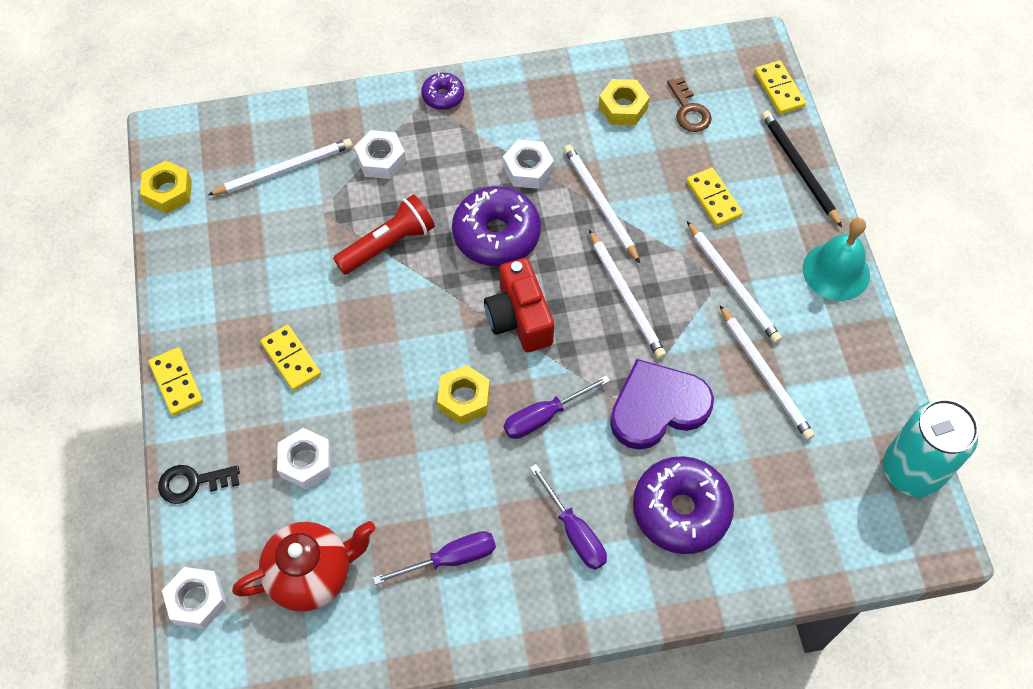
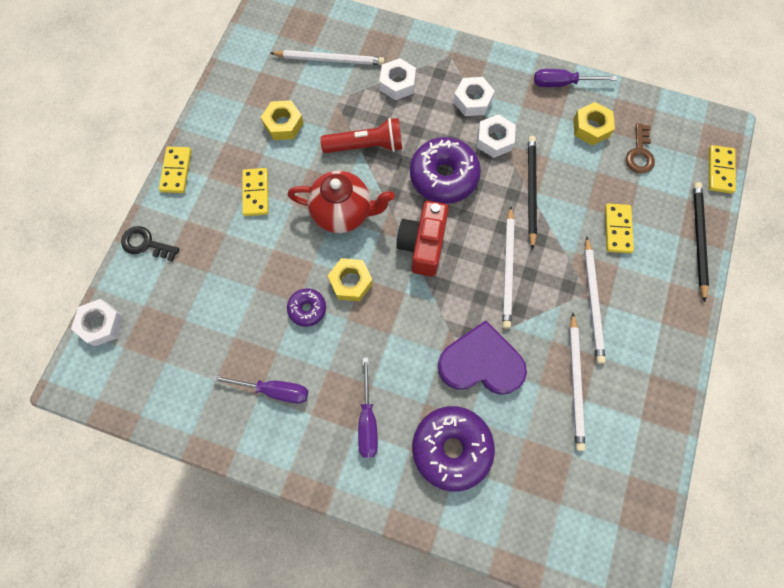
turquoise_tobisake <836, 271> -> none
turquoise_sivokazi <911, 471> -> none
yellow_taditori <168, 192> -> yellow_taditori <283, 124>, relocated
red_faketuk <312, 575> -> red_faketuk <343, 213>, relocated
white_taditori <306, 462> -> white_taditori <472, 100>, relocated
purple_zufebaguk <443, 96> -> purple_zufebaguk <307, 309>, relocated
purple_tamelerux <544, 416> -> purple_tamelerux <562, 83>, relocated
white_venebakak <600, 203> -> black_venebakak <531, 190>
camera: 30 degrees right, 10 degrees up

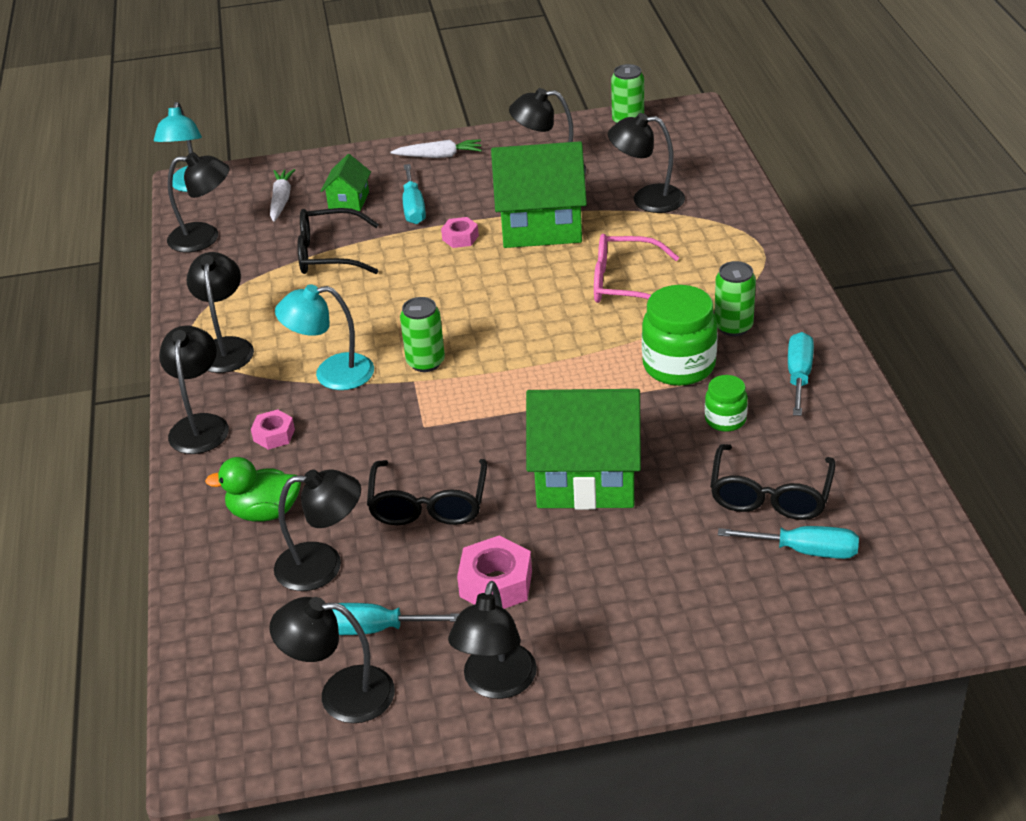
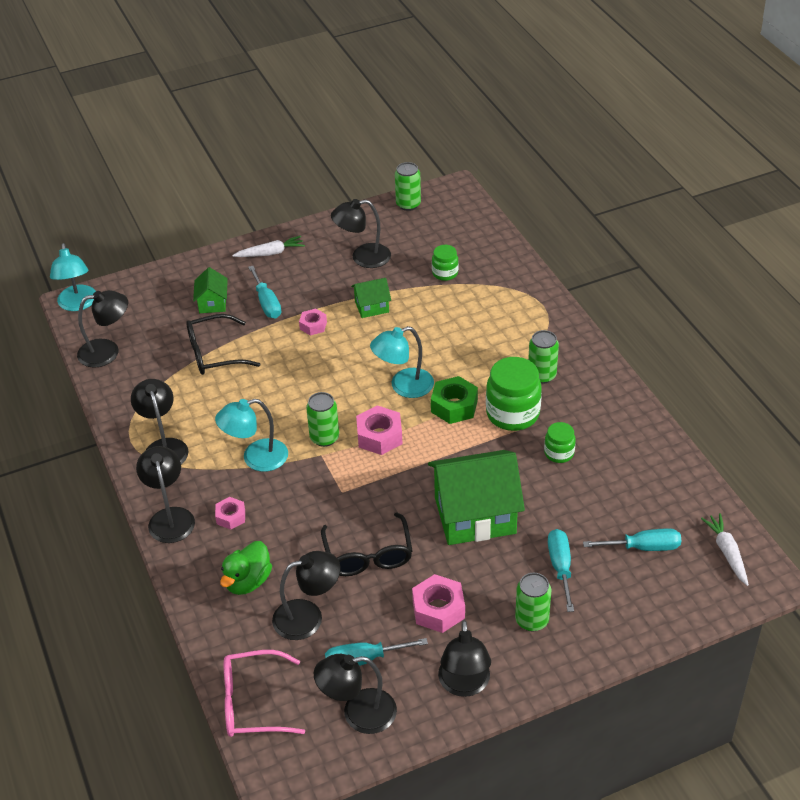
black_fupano <770, 495> -> none
none -> pink_taditori <379, 436>
none -> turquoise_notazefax <403, 386>
none -> green_taditori <454, 406>
none -> green_sivokazi <532, 620>
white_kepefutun <281, 200> -> white_kepefutun <727, 552>, relocated
pink_fupano <623, 284> -> pink_fupano <252, 703>, relocated
turquoise_tamelerux <799, 376> -> turquoise_tamelerux <560, 567>, relocated
black_notazefax <647, 199> -> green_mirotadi <445, 273>
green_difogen <264, 512> -> green_difogen <248, 581>, 45 degrees counterclockwise
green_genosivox <541, 225> -> green_genosivox <372, 307>, x0.48
camera: 15 degrees left, 5 degrees up

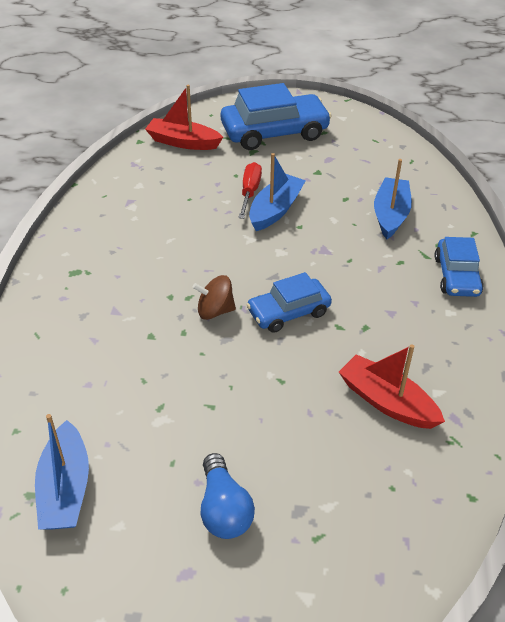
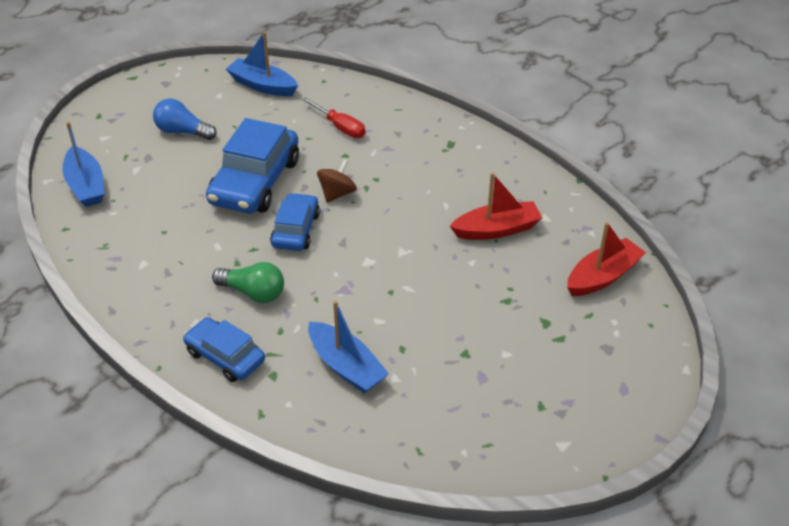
none -> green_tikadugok <253, 293>
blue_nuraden <274, 132> -> blue_nuraden <255, 182>, relocated
red_tamelerux <250, 192> -> red_tamelerux <340, 127>, relocated
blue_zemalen <275, 210> -> blue_zemalen <86, 185>, relocated
red_zemalen <387, 402> -> red_zemalen <496, 229>, relocated
camera: 125 degrees right, 0 degrees up

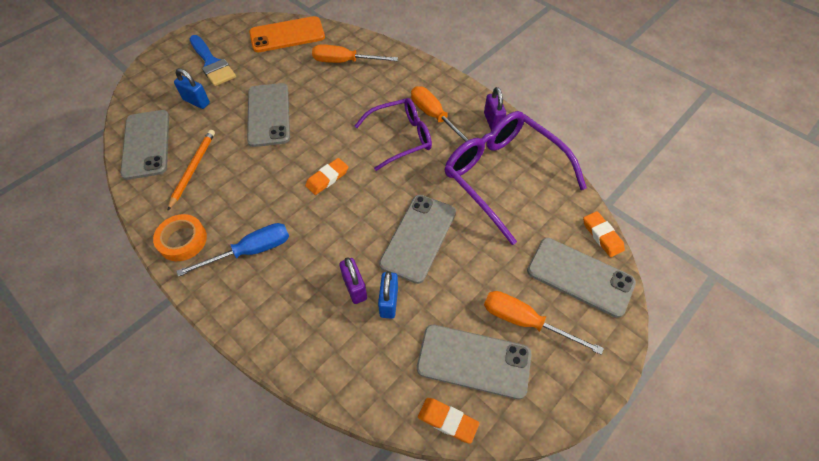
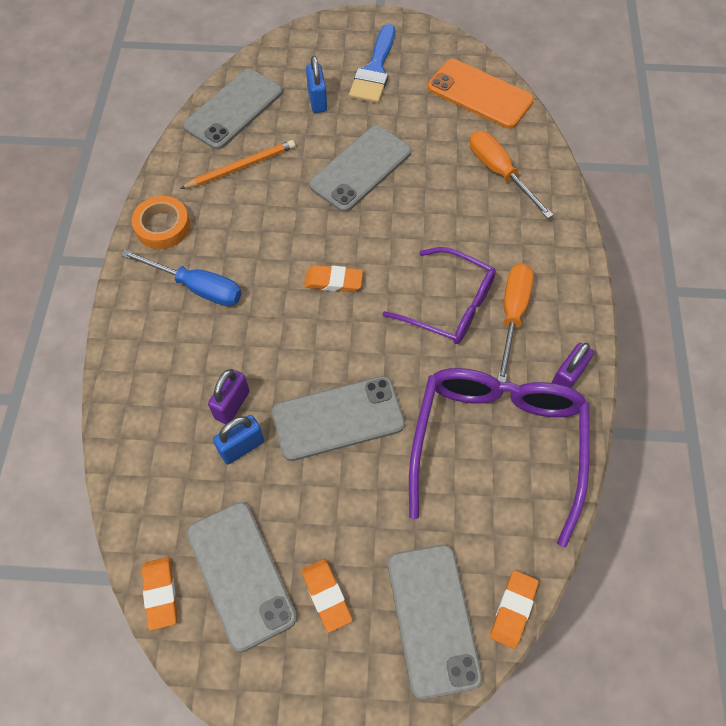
orange_tamelerux <525, 321> -> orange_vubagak <326, 595>
camera: 50 degrees right, 5 degrees up

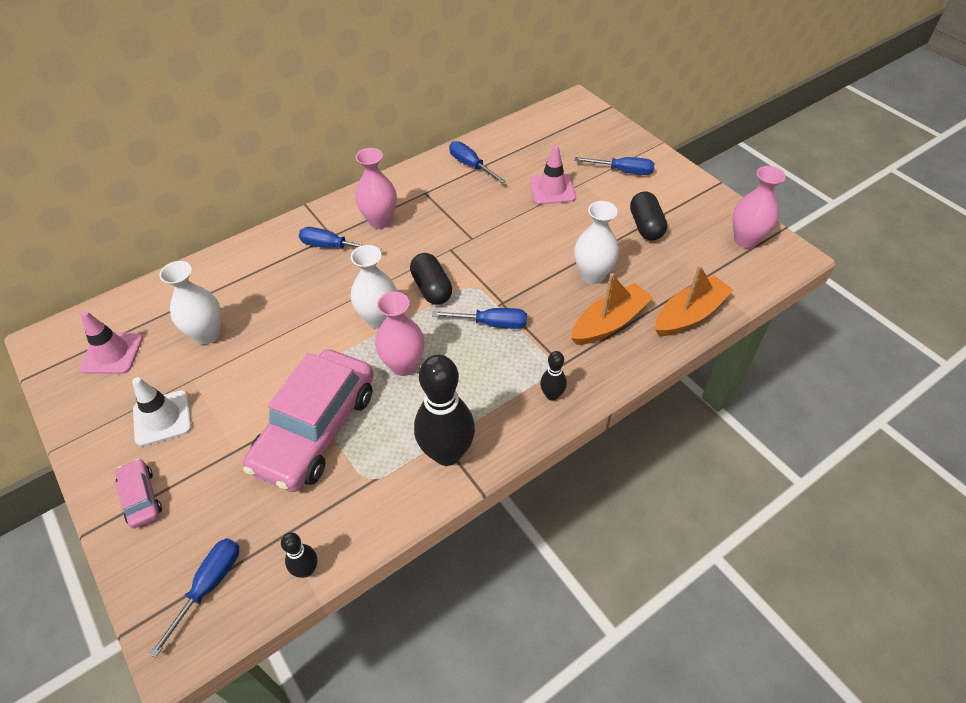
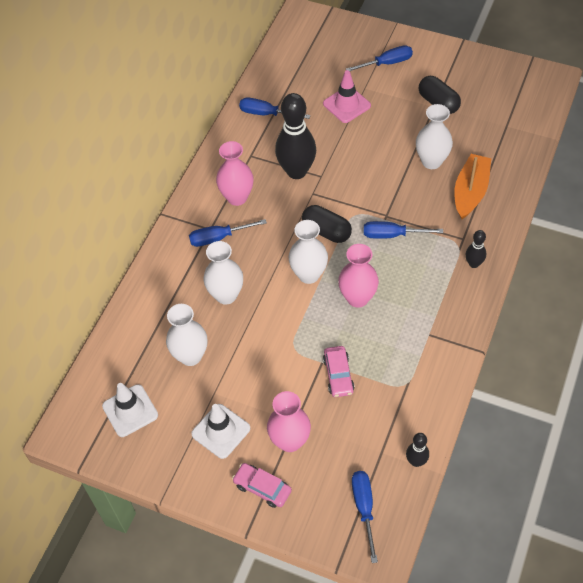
orange_zemalen <689, 315> -> none
none -> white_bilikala <226, 295>
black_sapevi <447, 453> -> black_sapevi <296, 171>, relocated
pink_bilikala <746, 240> -> pink_bilikala <290, 441>, relocated
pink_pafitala <112, 353> -> white_pafitala <130, 411>
blue_tamelerux <491, 323> -> blue_tamelerux <392, 235>, 150 degrees counterclockwise
pink_nuraden <316, 429> -> pink_nuraden <338, 375>, x0.44
camera: 30 degrees left, 5 degrees up

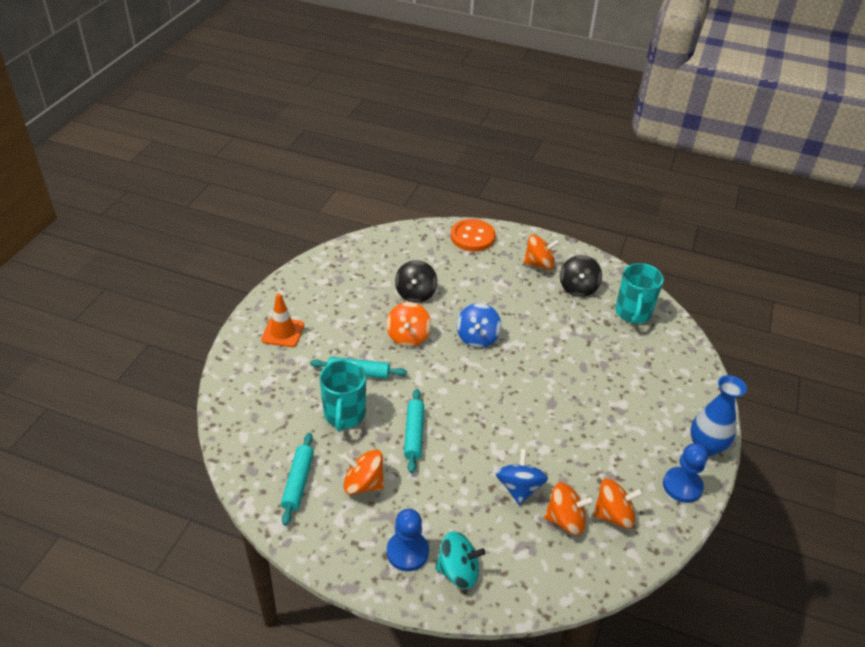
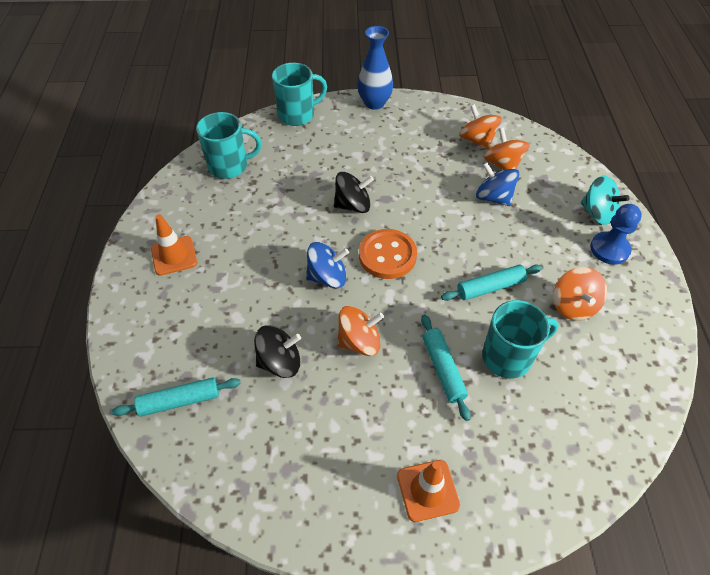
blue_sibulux <682, 486> -> none
none -> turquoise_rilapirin <297, 115>
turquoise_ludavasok <298, 482> -> turquoise_ludavasok <179, 401>, relocated
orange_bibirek <472, 237> -> orange_bibirek <387, 255>, relocated
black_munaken <578, 288> -> black_munaken <353, 205>, relocated
orange_munaken <539, 264> -> orange_pafitala <174, 255>
turquoise_munaken <458, 571> -> turquoise_munaken <597, 213>, 150 degrees clockwise
blue_munaken <519, 488> -> blue_munaken <493, 197>, 60 degrees clockwise
camera: 110 degrees left, 10 degrees up

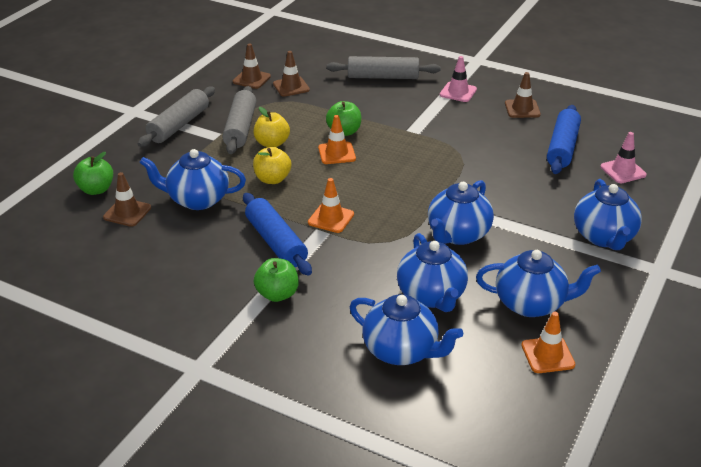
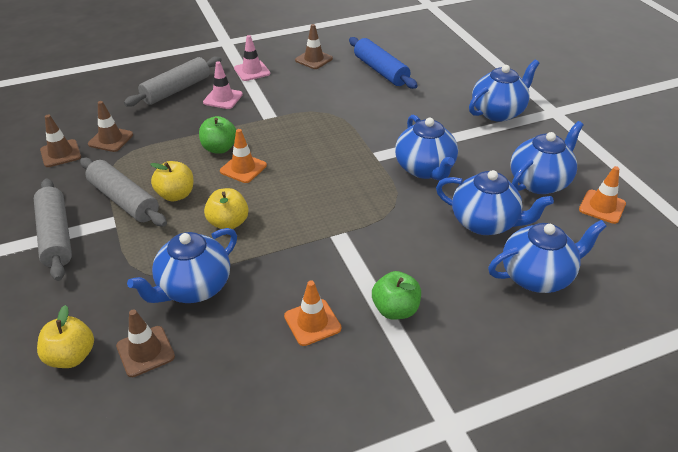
blue_ludavasok <276, 242> -> none
orange_pafitala <331, 218> -> orange_pafitala <312, 322>, relocated
pink_pafitala <623, 171> -> pink_pafitala <223, 98>, relocated
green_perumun <96, 189> -> yellow_perumun <71, 356>
blue_faketuk <604, 237> -> blue_faketuk <498, 112>, 75 degrees counterclockwise
camera: 50 degrees left, 5 degrees up

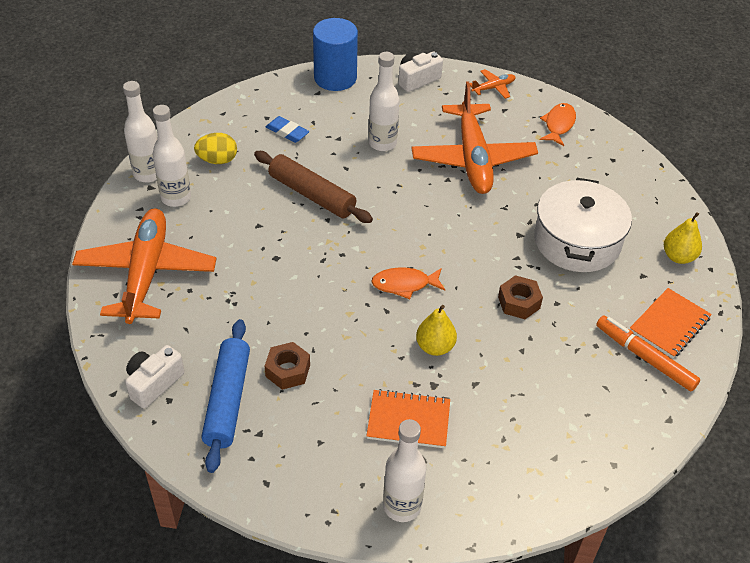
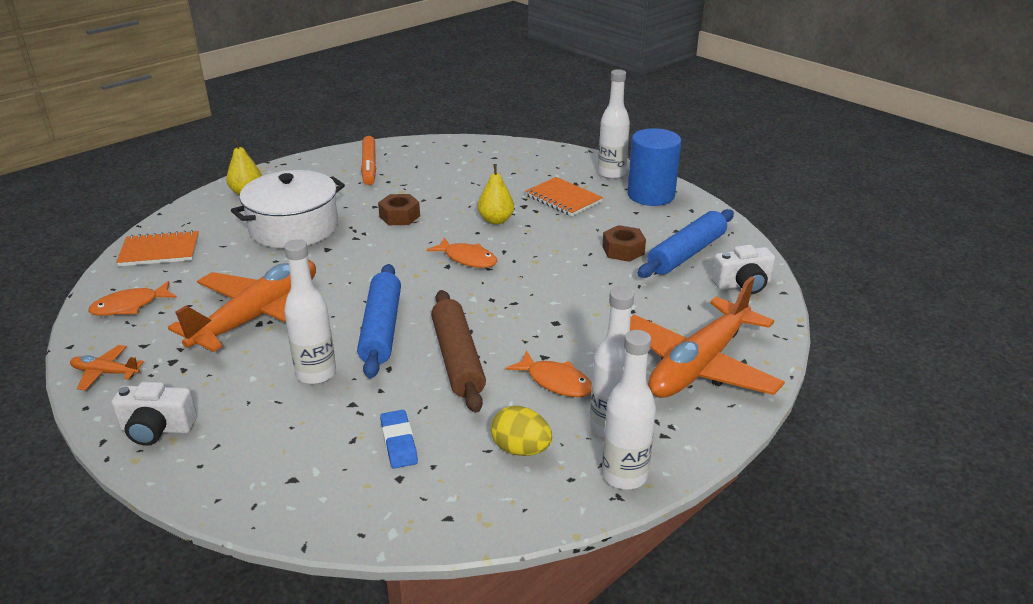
none -> blue_ludavasok <381, 329>
none -> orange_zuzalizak <556, 382>
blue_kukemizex <335, 78> -> blue_kukemizex <651, 195>, relocated
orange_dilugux <669, 325> -> orange_dilugux <159, 251>, relocated
camera: 140 degrees left, 15 degrees down

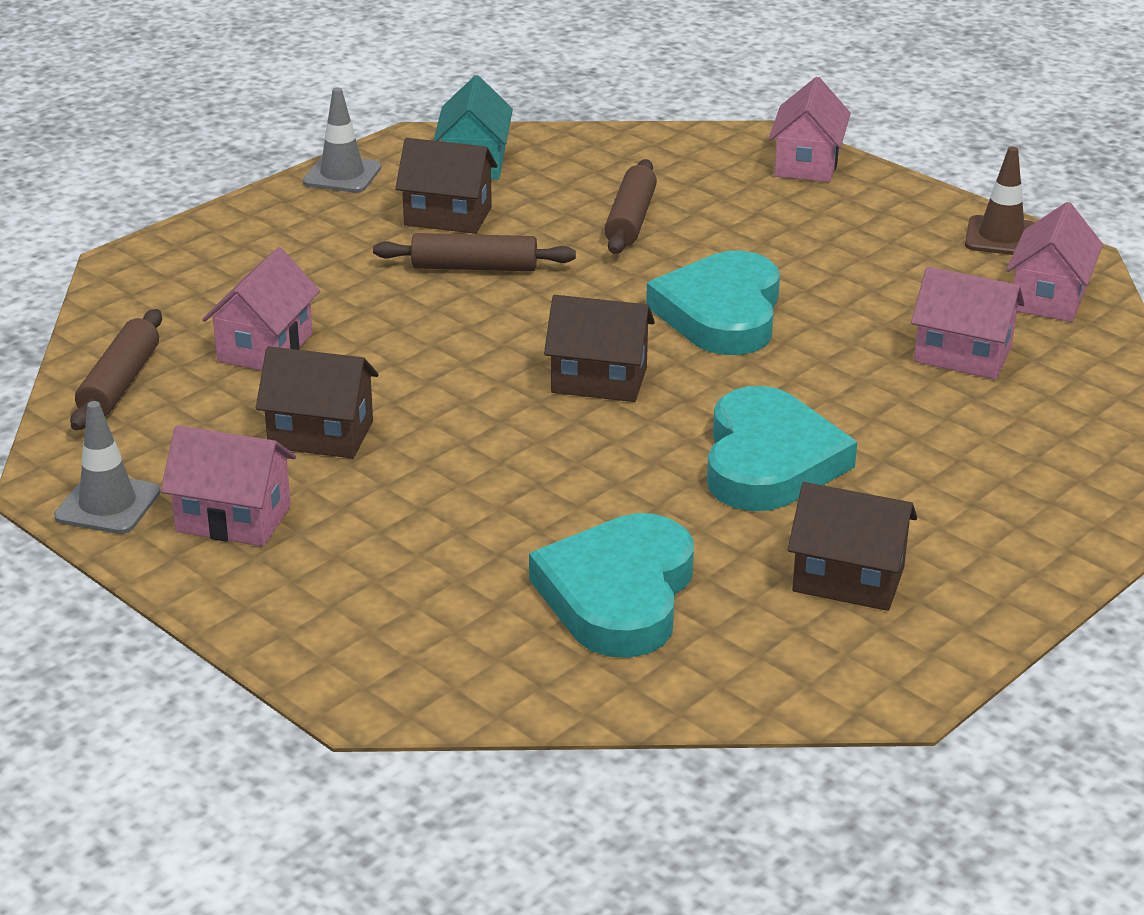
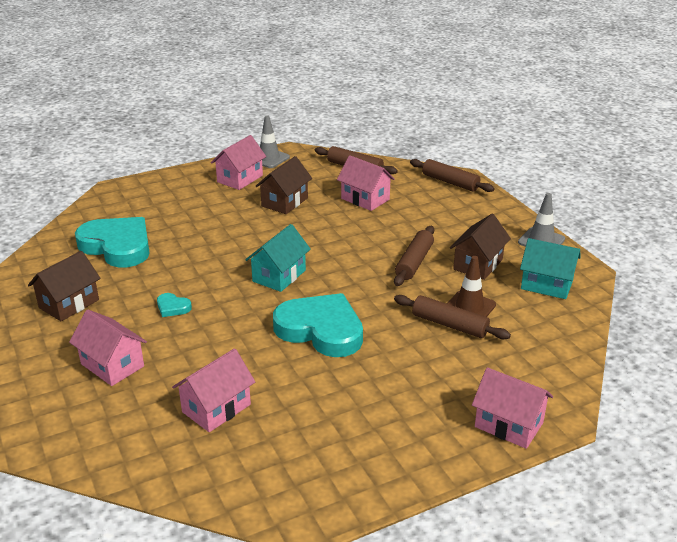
none -> brown_ludavasok <450, 182>
brown_pafitala <1001, 237> -> brown_pafitala <469, 307>, relocated
pink_genosivox <1049, 298> -> pink_genosivox <112, 365>, relocated
brown_genosivox <599, 380> -> turquoise_genosivox <279, 276>
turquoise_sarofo <769, 461> -> turquoise_sarofo <172, 307>, x0.40
camera: 110 degrees right, 0 degrees up

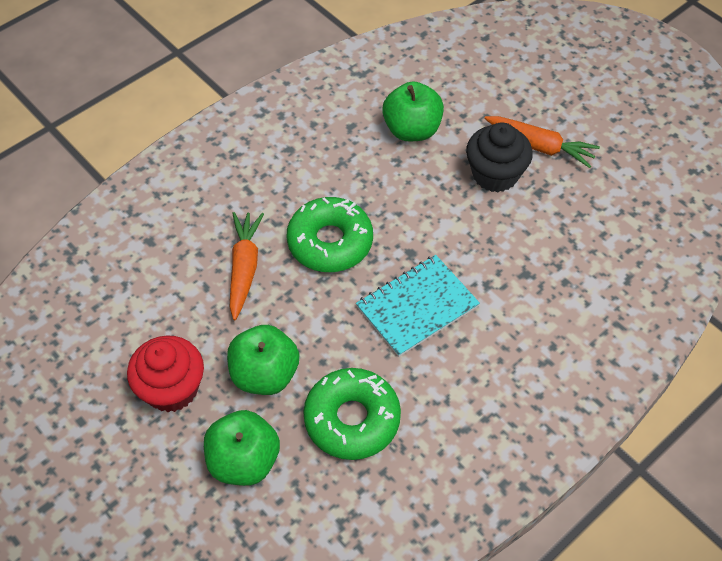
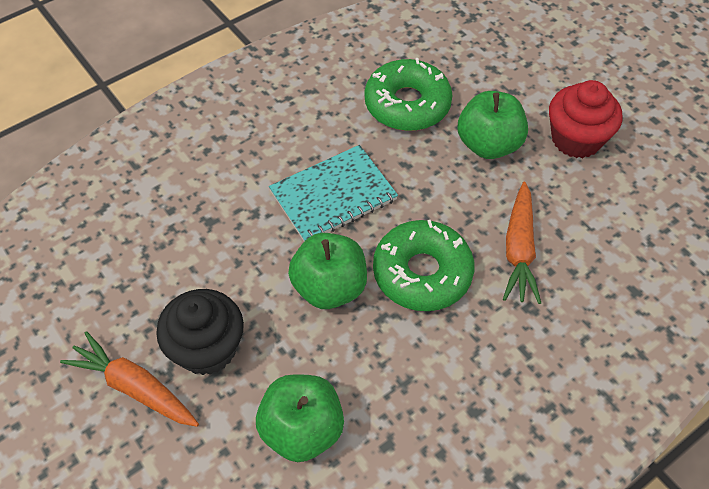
green_perumun <244, 461> -> green_perumun <329, 287>, relocated
camera: 175 degrees left, 0 degrees up

